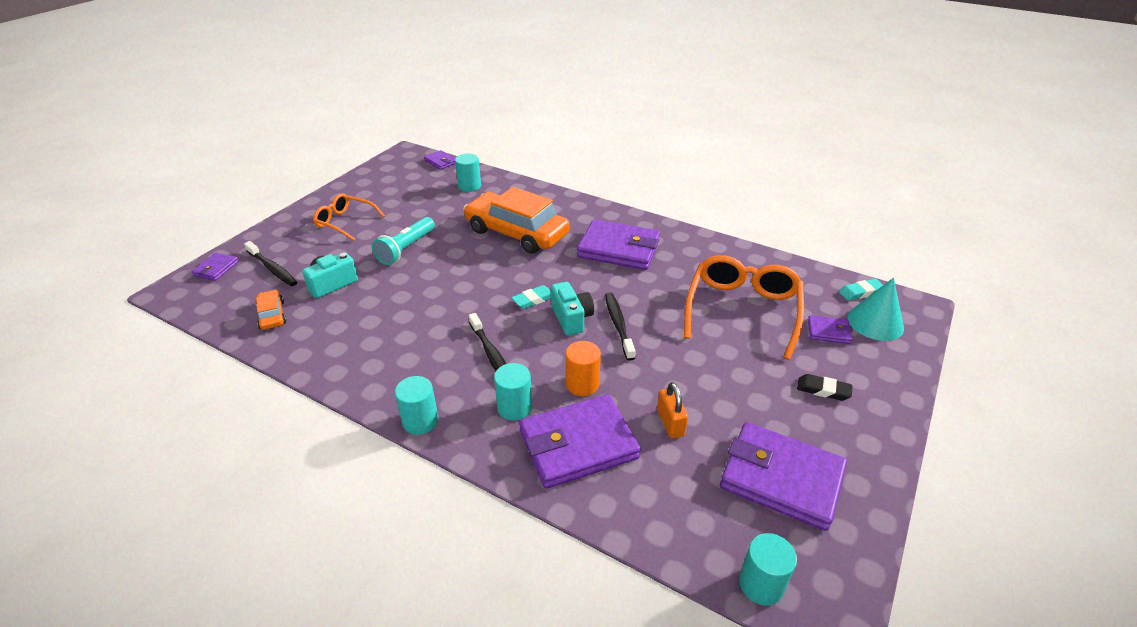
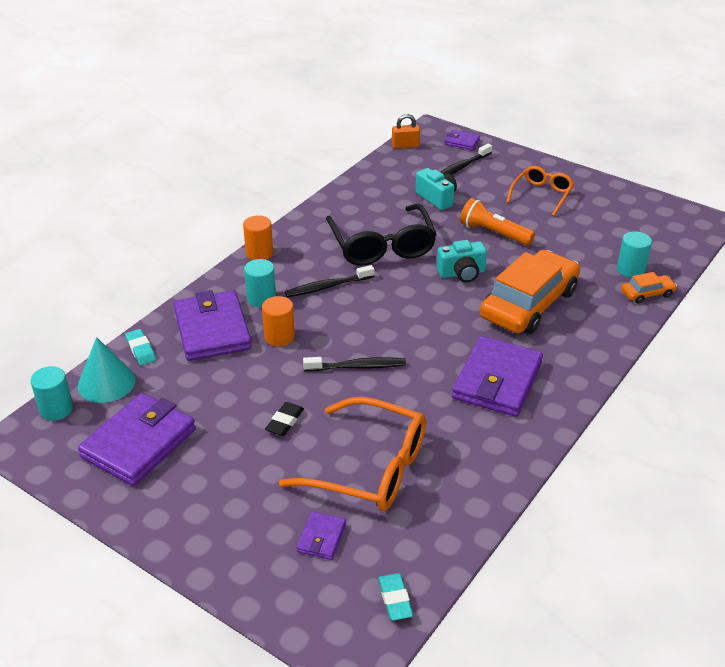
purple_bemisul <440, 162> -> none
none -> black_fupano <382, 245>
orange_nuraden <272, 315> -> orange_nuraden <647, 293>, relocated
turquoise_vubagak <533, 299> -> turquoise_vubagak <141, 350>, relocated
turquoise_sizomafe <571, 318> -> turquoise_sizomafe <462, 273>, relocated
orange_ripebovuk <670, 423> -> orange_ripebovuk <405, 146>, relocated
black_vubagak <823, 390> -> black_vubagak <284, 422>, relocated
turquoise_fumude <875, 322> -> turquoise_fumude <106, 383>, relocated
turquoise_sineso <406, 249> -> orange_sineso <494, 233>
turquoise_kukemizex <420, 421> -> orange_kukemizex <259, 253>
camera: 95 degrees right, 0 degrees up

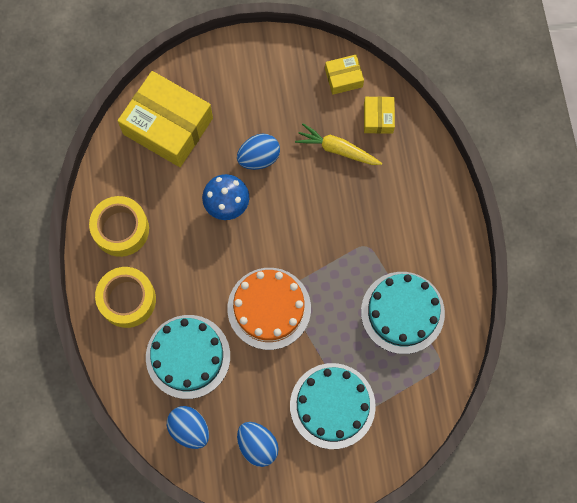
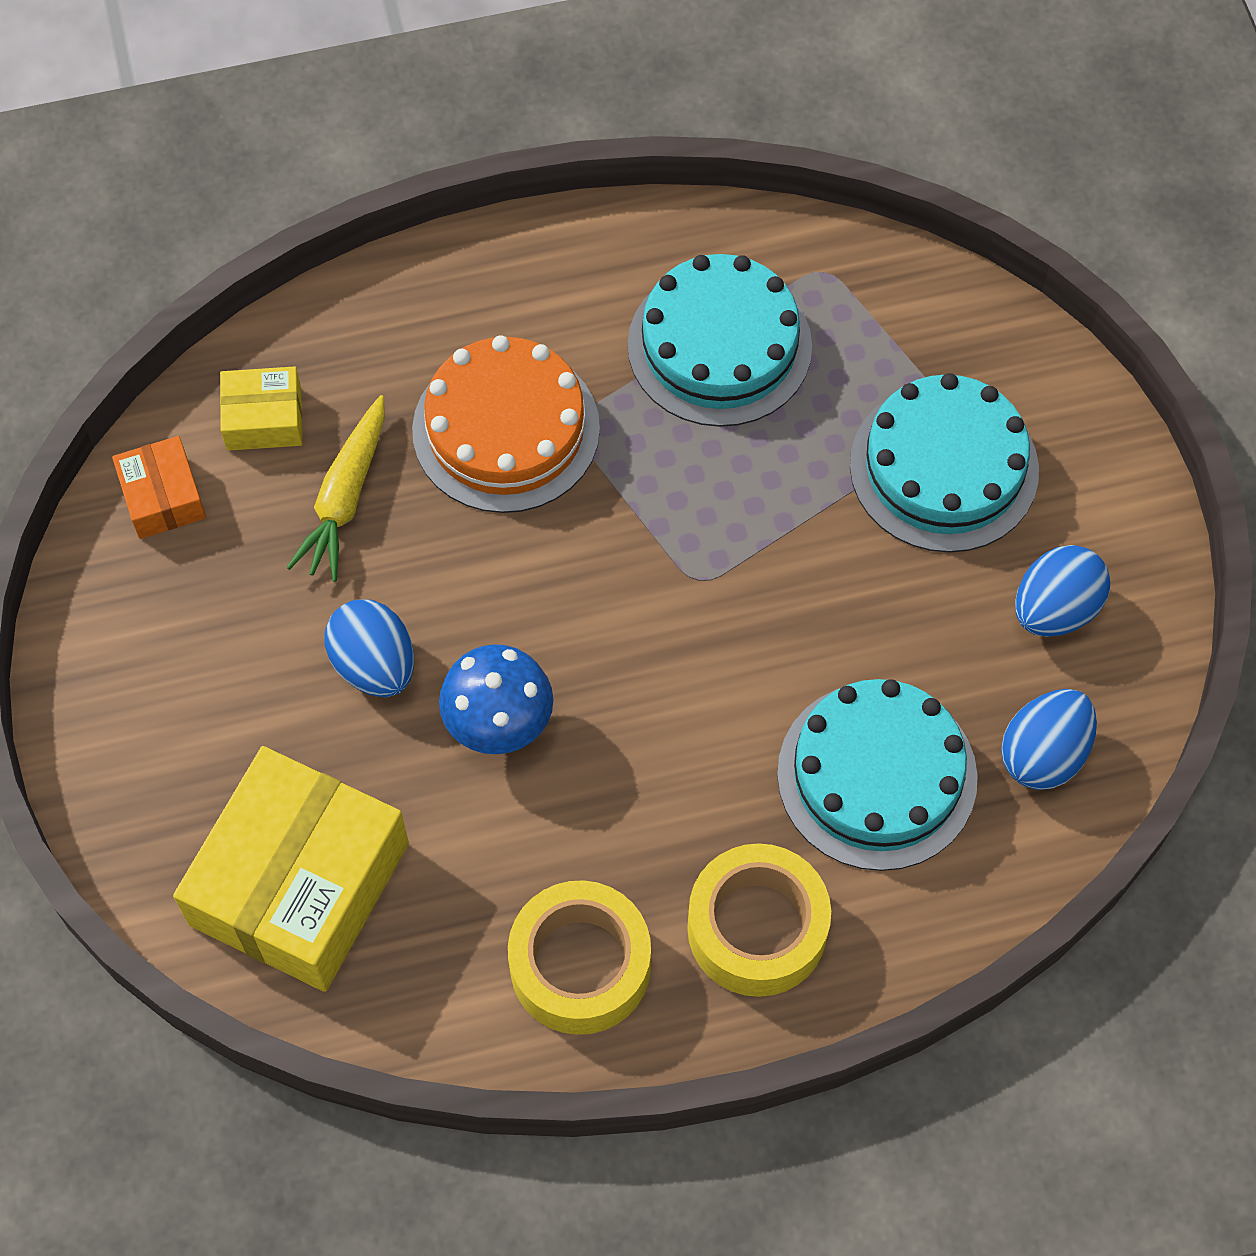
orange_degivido <269, 308> -> orange_degivido <506, 429>, relocated
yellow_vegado <343, 78> -> orange_vegado <162, 497>
camera: 95 degrees left, 10 degrees down

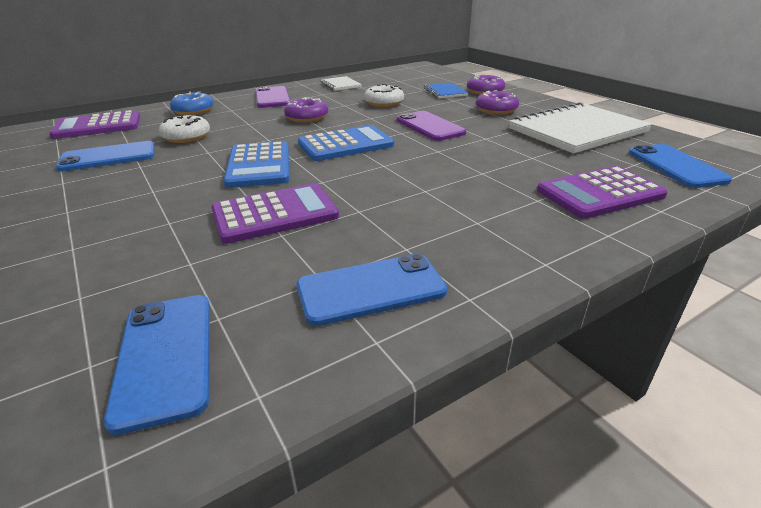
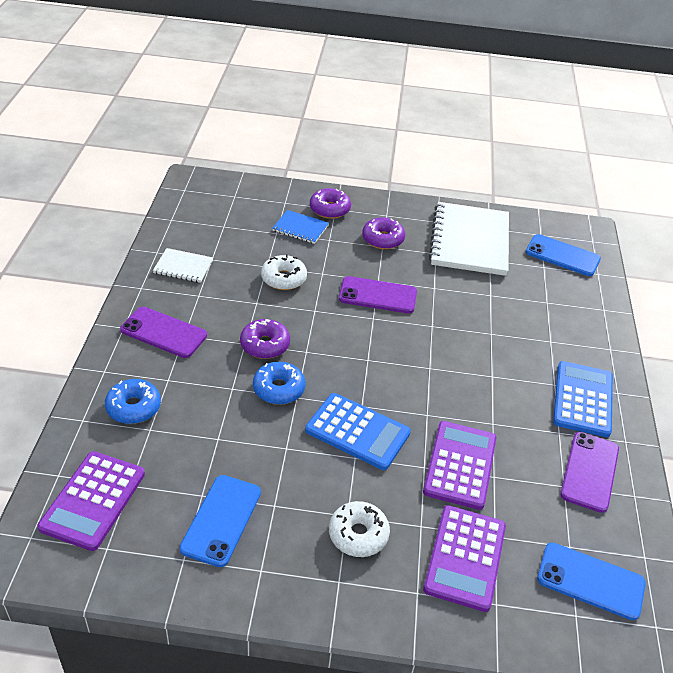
none -> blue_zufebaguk <279, 389>
white_zufebaguk <186, 137> -> white_zufebaguk <358, 534>, relocated
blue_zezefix <345, 144> -> blue_zezefix <583, 399>, relocated
purple_zezefix <600, 193> -> purple_zezefix <465, 557>, relocated
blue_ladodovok <371, 289> -> purple_ladodovok <589, 471>
camera: 55 degrees left, 10 degrees up

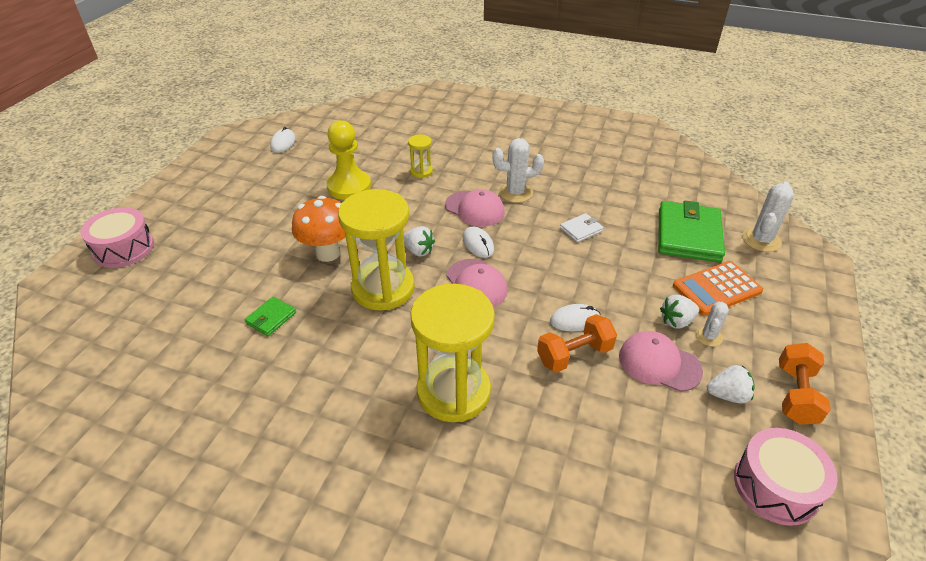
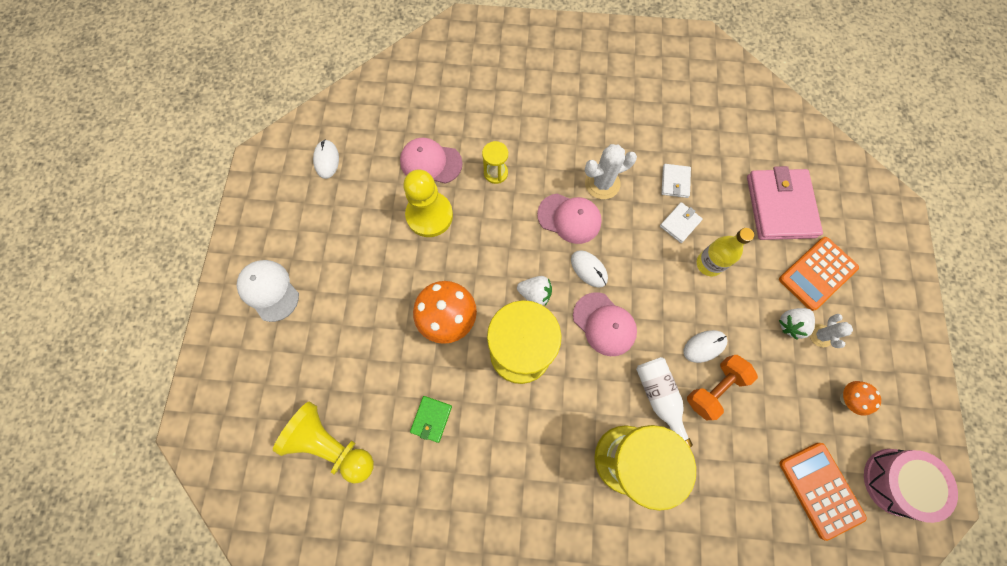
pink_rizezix <124, 248> -> none
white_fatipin <761, 240> -> none
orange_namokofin <795, 395> -> none
none -> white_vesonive <269, 290>
none -> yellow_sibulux <331, 444>
none -> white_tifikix <659, 397>
none -> white_bemisul <675, 182>
none -> yellow_tifikix <709, 264>
none -> orange_zezefix <820, 490>
pink_vesonive <659, 363> -> pink_vesonive <430, 162>, relocated
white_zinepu <727, 395> -> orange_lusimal <846, 399>
green_bemisul <688, 235> -> pink_bemisul <780, 206>
camera: 15 degrees left, 30 degrees up

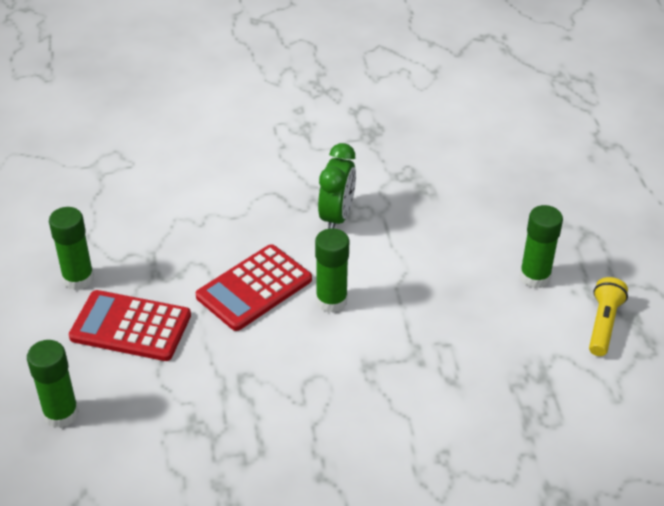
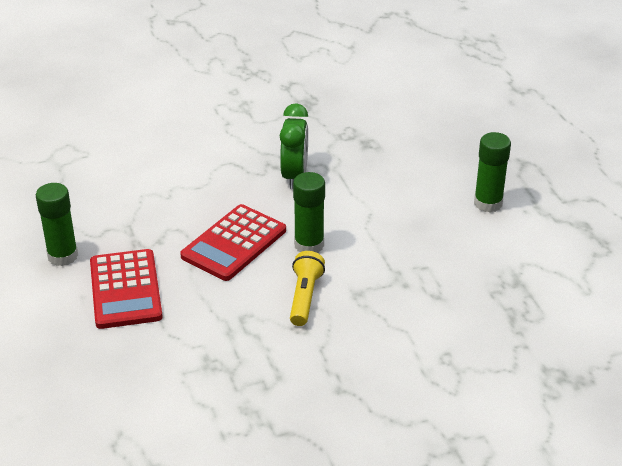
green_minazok <61, 414> -> none
yellow_sineso <603, 324> -> yellow_sineso <304, 297>, relocated
red_zezefix <131, 326> -> red_zezefix <125, 290>, 105 degrees counterclockwise
camera: 10 degrees left, 5 degrees down

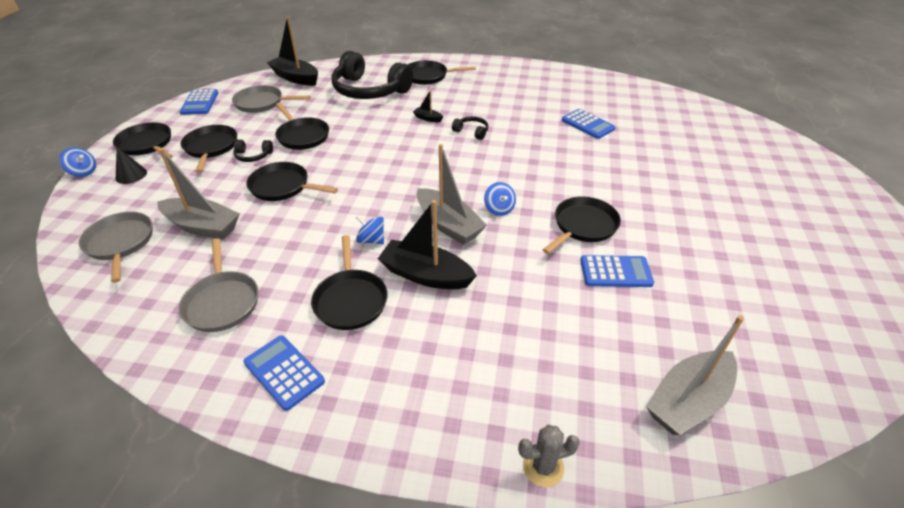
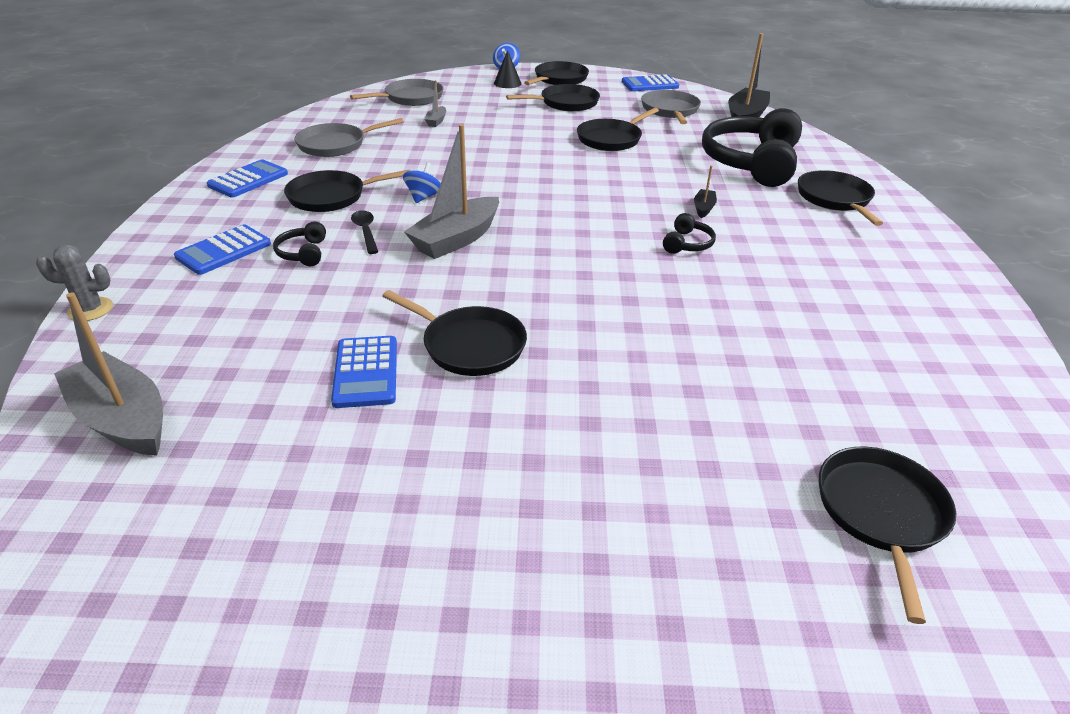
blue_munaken <499, 209> -> none
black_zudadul <253, 156> -> black_zudadul <303, 253>, relocated
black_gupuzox <282, 187> -> black_gupuzox <880, 513>, relocated
blue_zezefix <588, 124> -> blue_zezefix <224, 251>, relocated
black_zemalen <426, 275> -> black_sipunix <365, 232>
grey_fatipin <543, 467> -> grey_fatipin <90, 309>, 75 degrees counterclockwise
grey_zemalen <202, 226> -> grey_zemalen <436, 121>, x0.46
camera: 80 degrees right, 5 degrees down

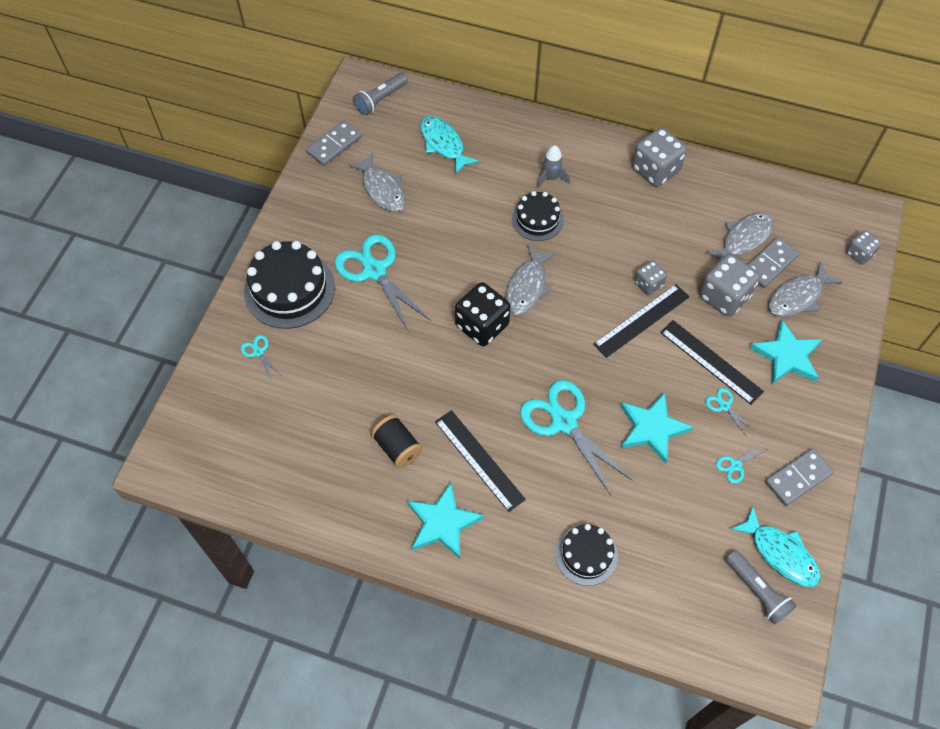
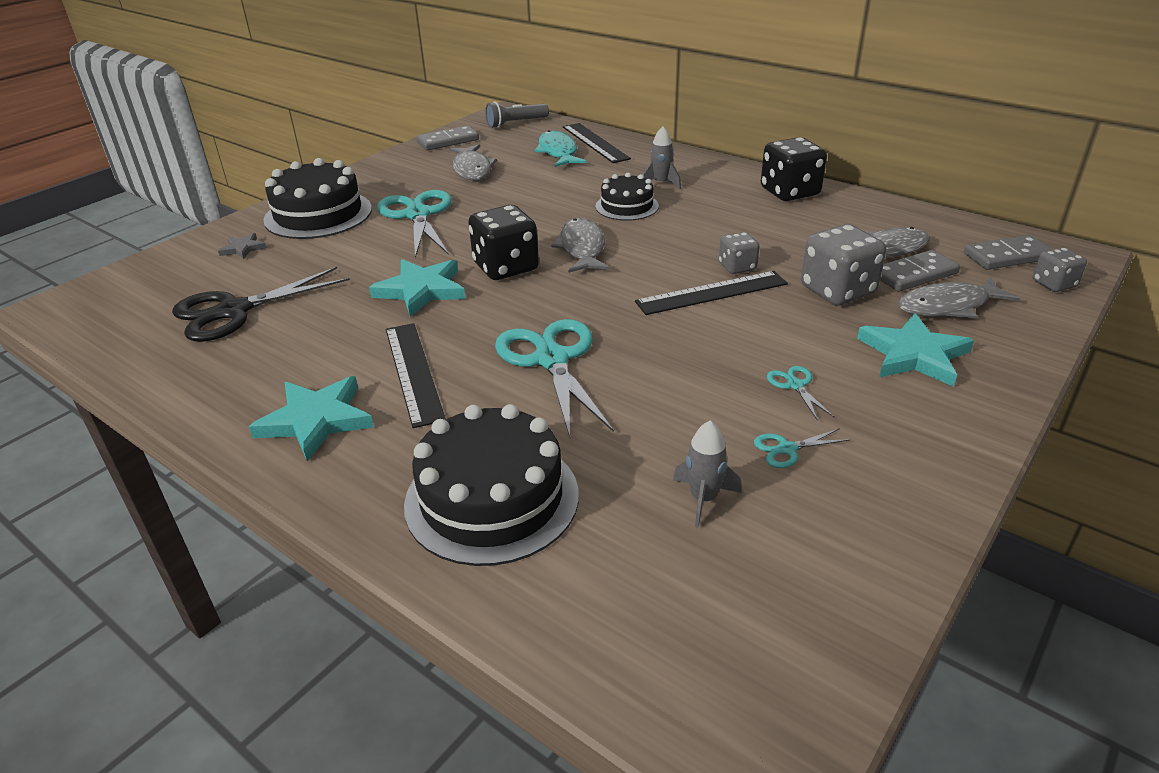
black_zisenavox <397, 448> -> none
grey_sineso <757, 591> -> none
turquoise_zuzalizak <780, 553> -> none
none -> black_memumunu <234, 311>
none -> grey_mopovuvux <703, 499>
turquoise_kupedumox <652, 428> -> turquoise_kupedumox <421, 290>, relocated
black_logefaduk <711, 361> -> black_logefaduk <595, 142>, relocated
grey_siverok <798, 478> -> grey_siverok <1007, 256>, relocated
turquoise_memumunu <258, 352> -> grey_kupedumox <243, 248>
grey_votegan <655, 170> -> black_votegan <789, 192>
grey_zuzalizak <527, 286> -> grey_zuzalizak <582, 248>, 135 degrees clockwise
black_degivido <586, 555> -> black_degivido <492, 498>, x1.68
camera: 20 degrees right, 25 degrees down

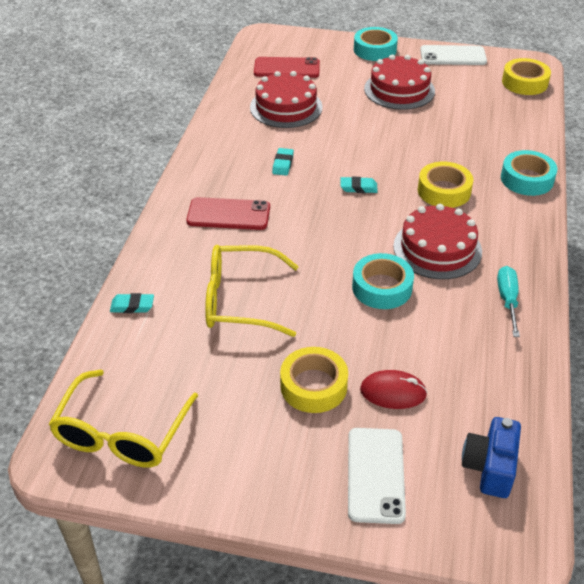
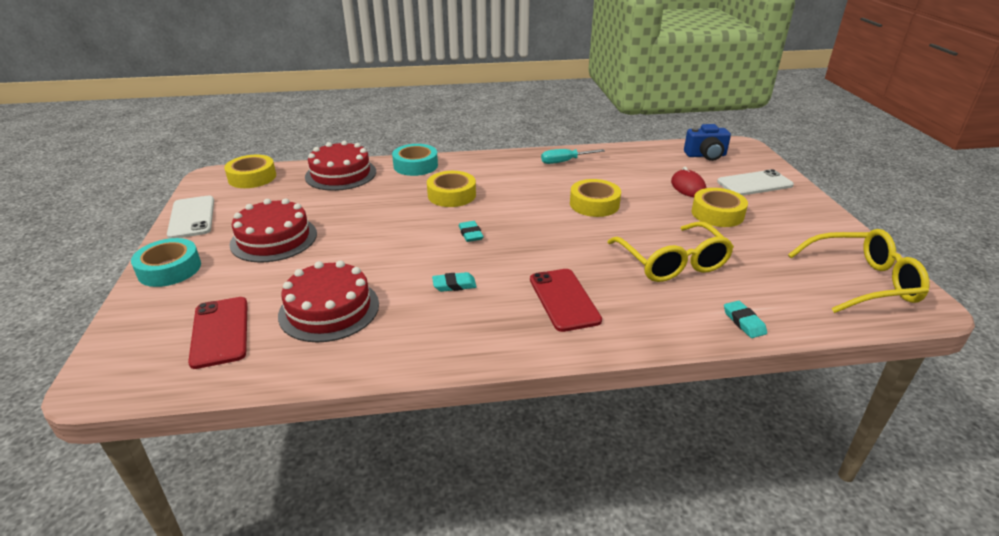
red_degivido <437, 248> -> red_degivido <341, 174>, relocated
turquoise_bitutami <382, 287> -> yellow_bitutami <594, 204>
camera: 110 degrees left, 10 degrees down

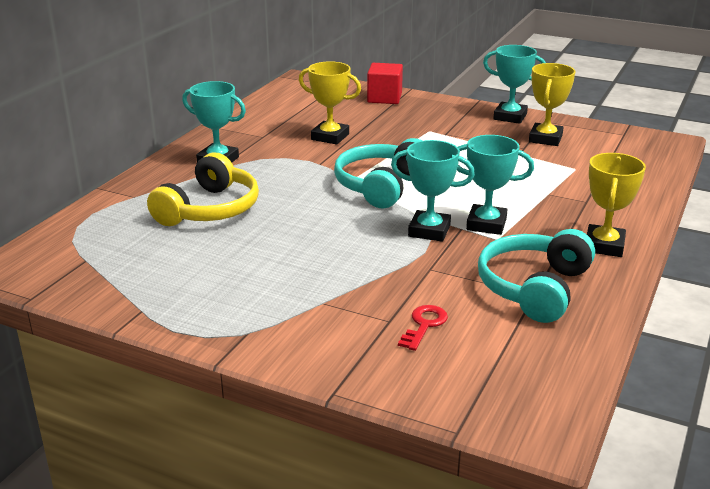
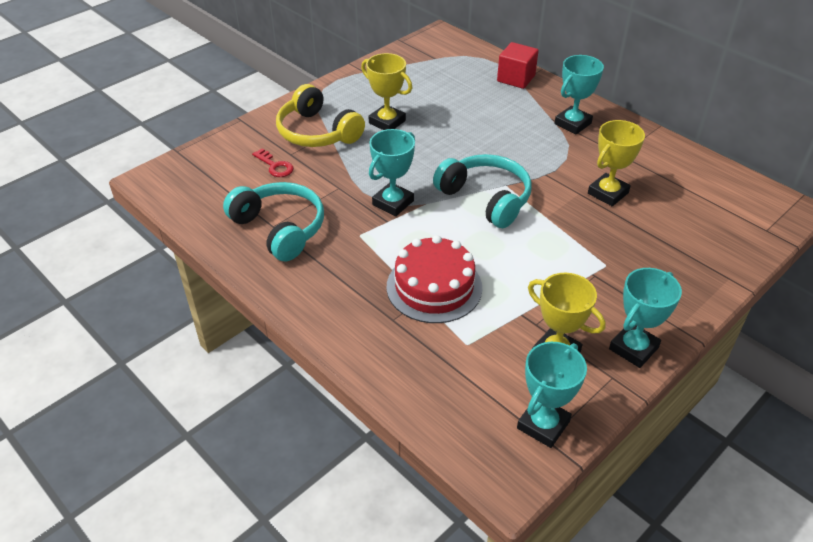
none -> red_degivido <434, 287>
yellow_zudadul <210, 209> -> yellow_zudadul <317, 132>, relocated
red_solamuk <384, 98> -> red_solamuk <516, 78>, relocated
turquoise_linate <486, 224> -> turquoise_linate <543, 425>, relocated
yellow_linate <604, 246> -> yellow_linate <387, 122>, relocated
camera: 110 degrees right, 15 degrees up

